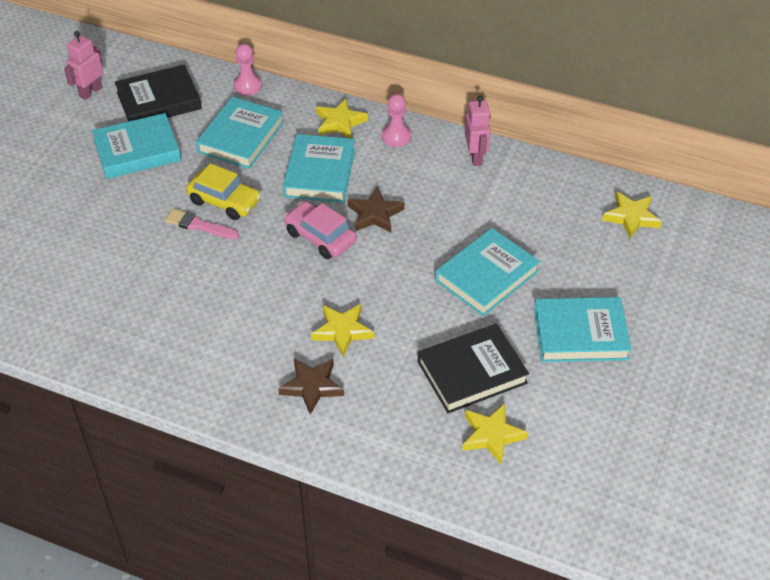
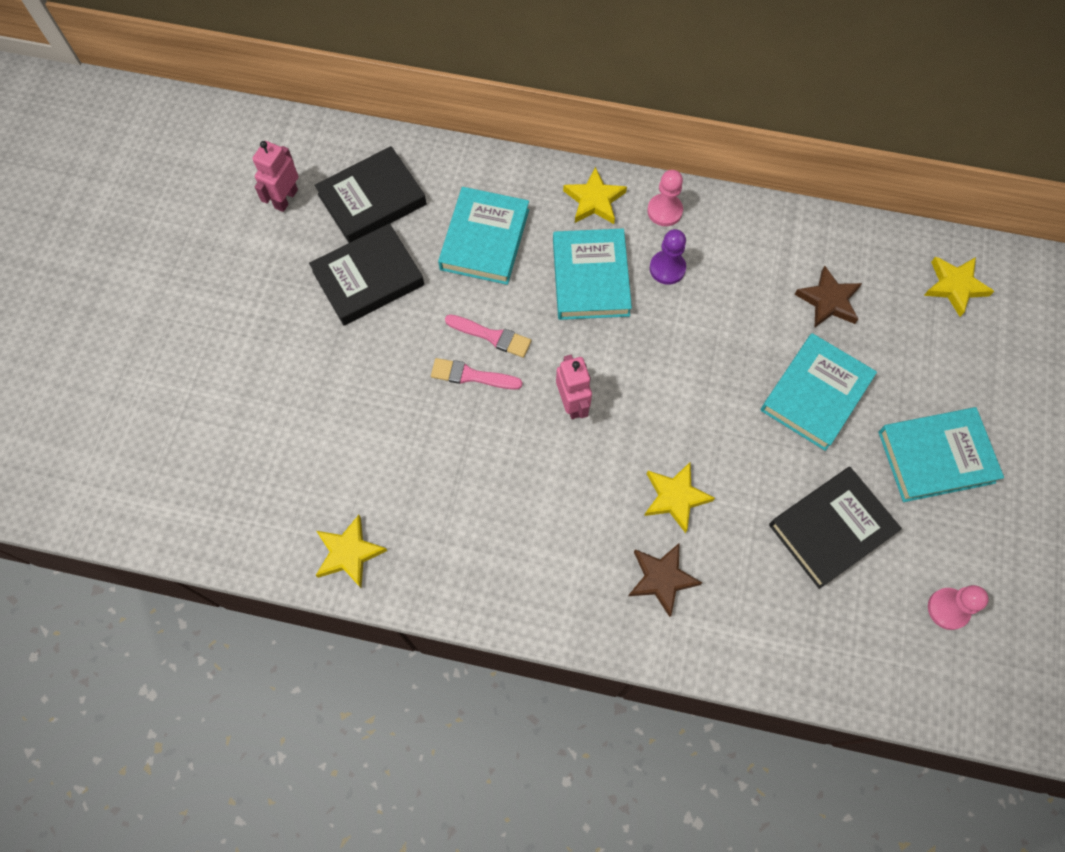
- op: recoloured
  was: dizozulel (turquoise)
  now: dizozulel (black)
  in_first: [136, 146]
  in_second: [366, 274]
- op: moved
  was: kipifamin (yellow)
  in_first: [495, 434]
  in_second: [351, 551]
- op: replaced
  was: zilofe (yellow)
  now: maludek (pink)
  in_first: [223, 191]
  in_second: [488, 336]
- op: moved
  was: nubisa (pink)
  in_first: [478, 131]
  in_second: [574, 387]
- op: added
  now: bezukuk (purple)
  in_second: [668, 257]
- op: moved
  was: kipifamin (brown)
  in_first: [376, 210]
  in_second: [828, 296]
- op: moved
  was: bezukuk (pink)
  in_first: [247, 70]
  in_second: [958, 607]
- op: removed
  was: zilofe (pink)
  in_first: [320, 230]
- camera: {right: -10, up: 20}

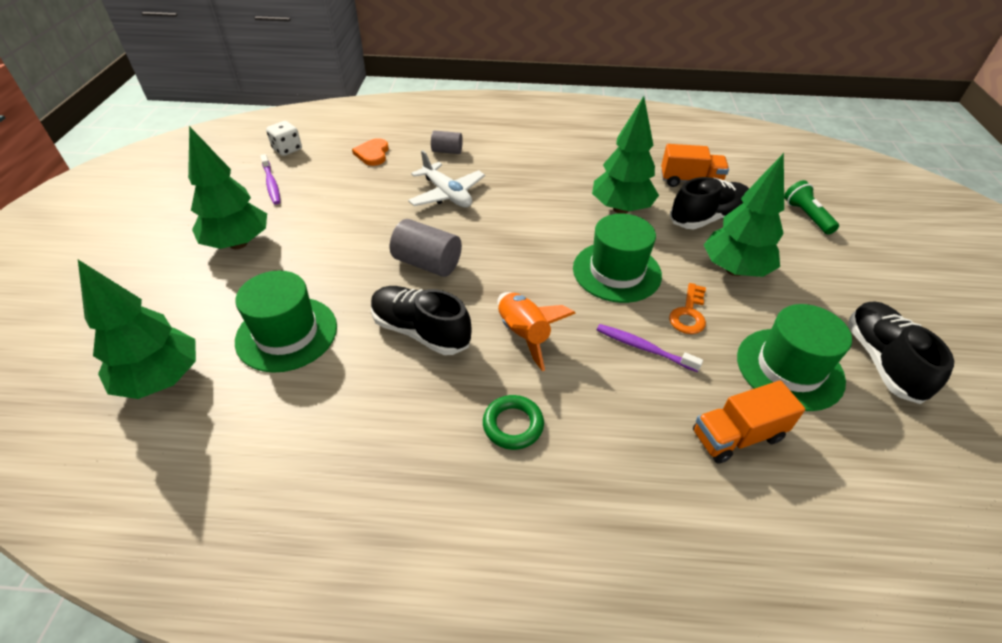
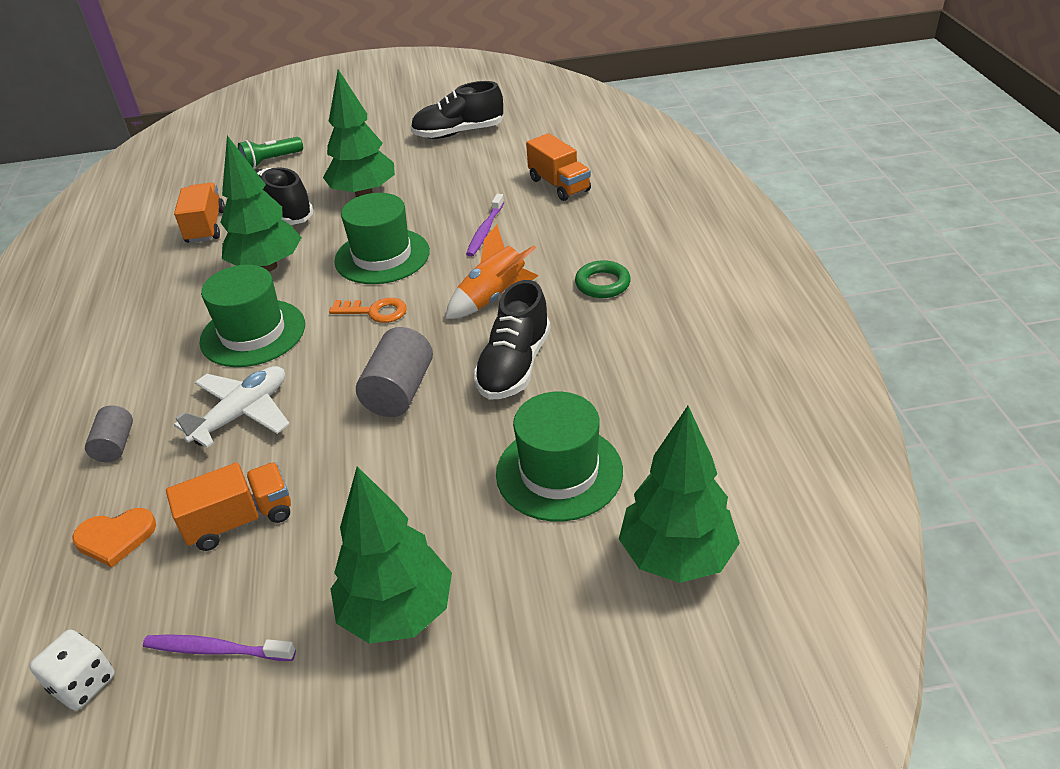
- op: turned
  was: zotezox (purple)
  in_first: [270, 179]
  in_second: [219, 647]
  clockwise: -135
- op: added
  now: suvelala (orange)
  in_second: [228, 506]
- op: moved
  was: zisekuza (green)
  in_first: [794, 357]
  in_second: [252, 316]
- op: moved
  was: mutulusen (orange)
  in_first: [687, 308]
  in_second: [368, 310]
- camera: {right: -100, up: -5}

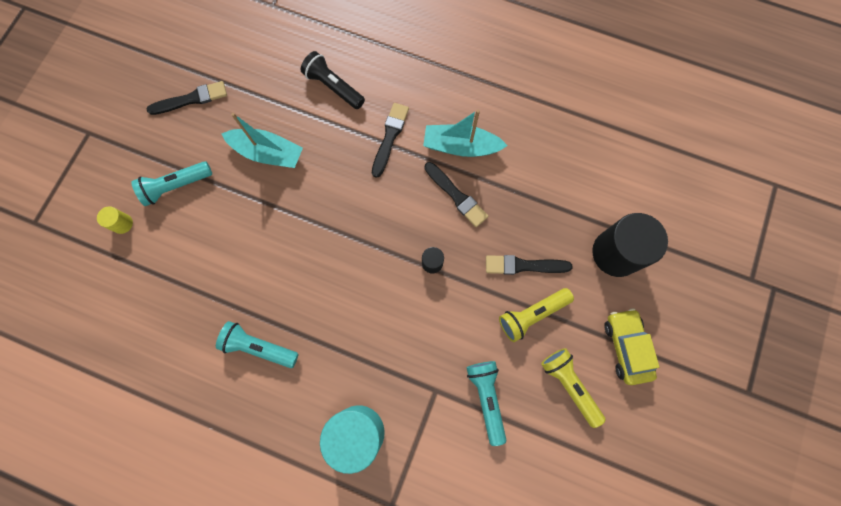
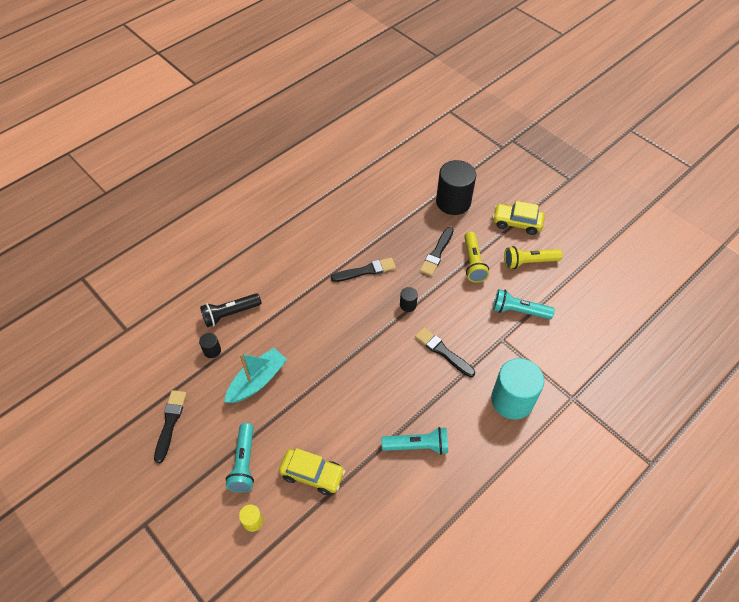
- op: added
  now: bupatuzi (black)
  in_second: [210, 345]
- op: added
  now: zilofe (yellow)
  in_second: [312, 471]
- op: turned
  was: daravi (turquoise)
  in_first: [257, 344]
  in_second: [414, 441]
  clockwise: -135
- op: moved
  was: maludek (black)
  in_first: [390, 140]
  in_second: [445, 352]
- op: removed
  was: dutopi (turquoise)
  in_first: [465, 133]
- camera: {right: -65, up: -20}

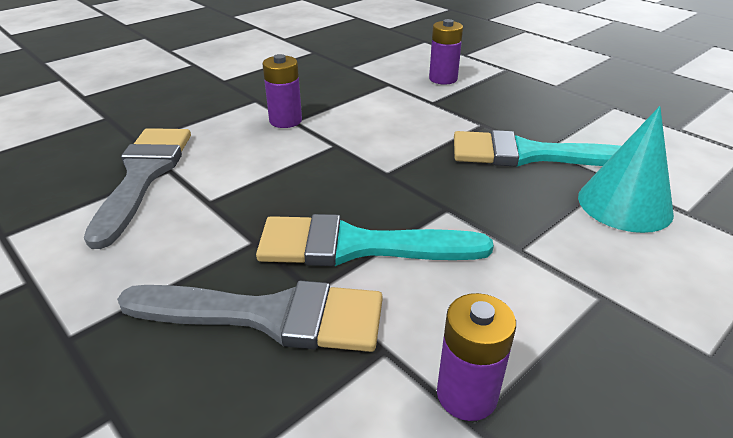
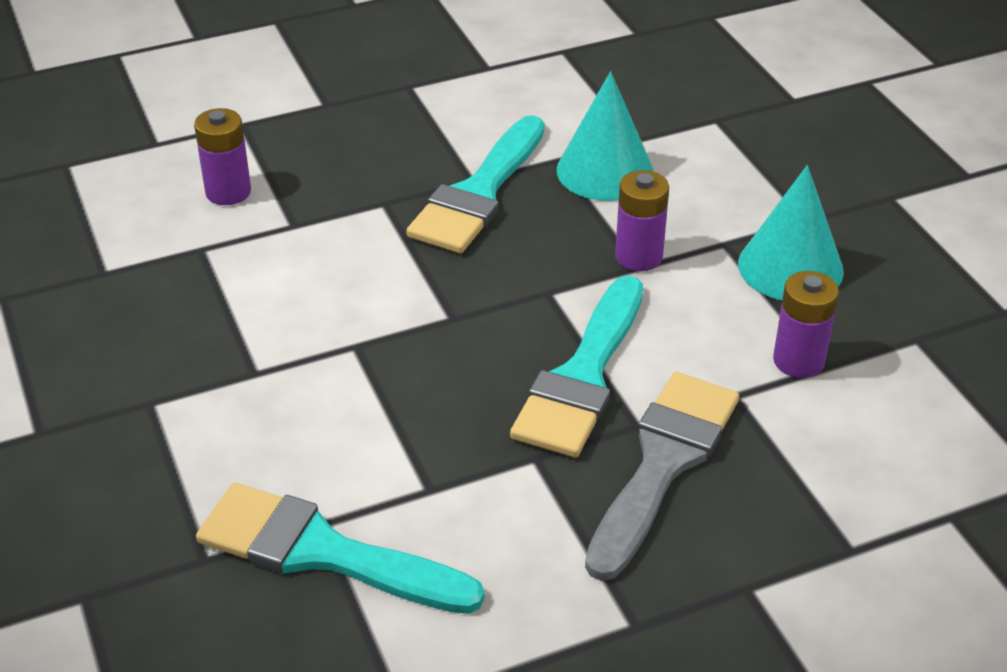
- op: recoloured
  was: maludek (grey)
  now: maludek (turquoise)
  in_first: [137, 188]
  in_second: [340, 548]
- op: moved
  was: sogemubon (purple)
  in_first: [282, 91]
  in_second: [642, 220]
- op: added
  now: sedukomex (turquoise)
  in_second: [791, 232]
- camera: {right: -70, up: 5}

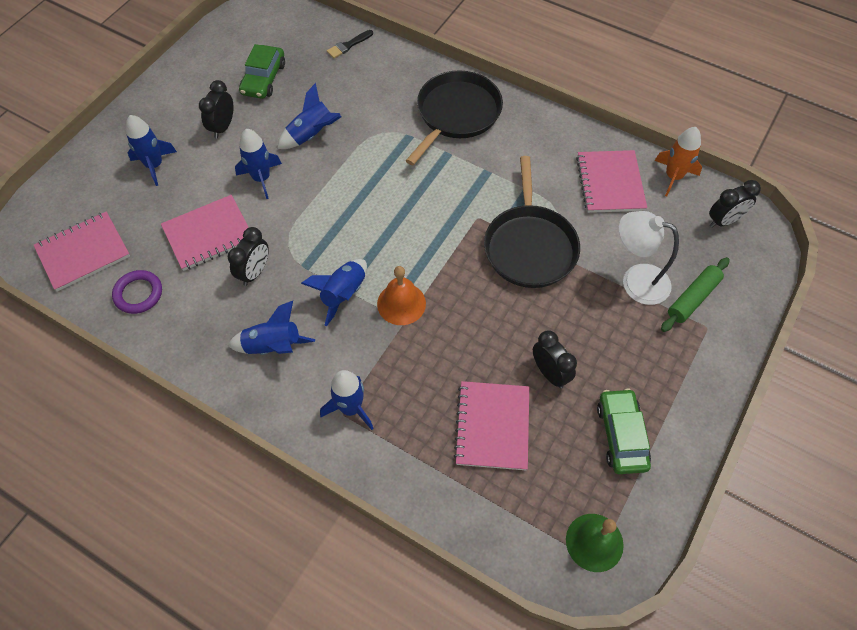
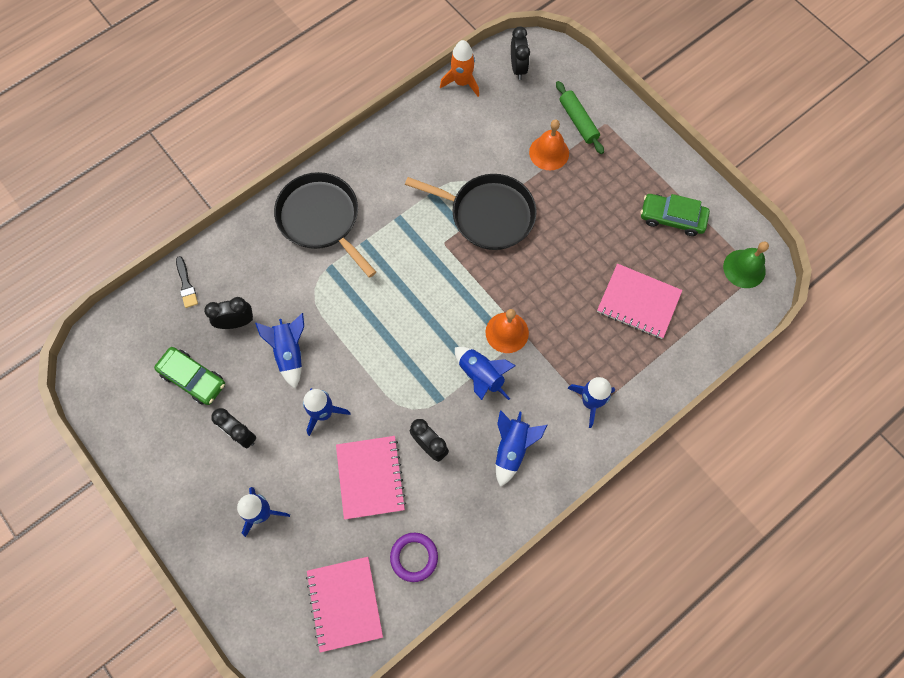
- op: moved
  was: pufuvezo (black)
  in_first: [555, 359]
  in_second: [228, 313]
- op: replaced
  was: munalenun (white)
  now: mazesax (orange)
  in_first: [649, 258]
  in_second: [549, 145]
- op: removed
  was: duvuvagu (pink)
  in_first: [611, 181]
- camera: {right: -70, up: 10}

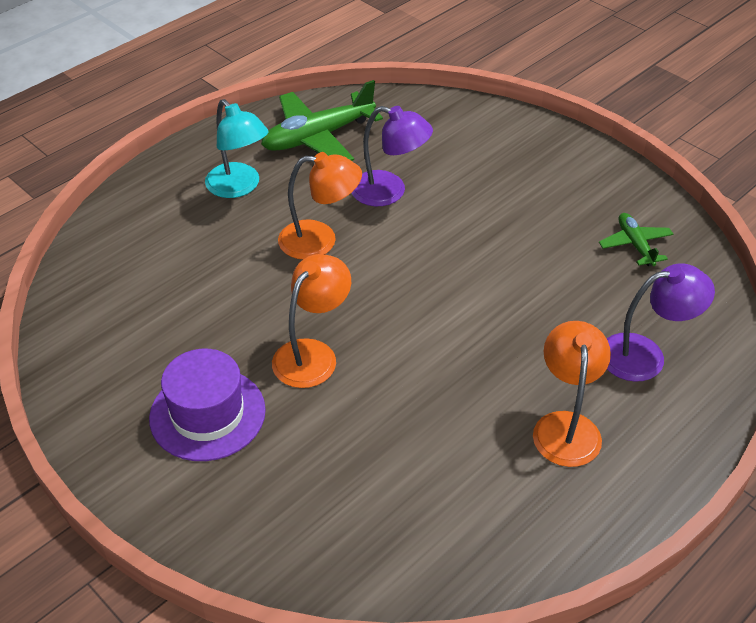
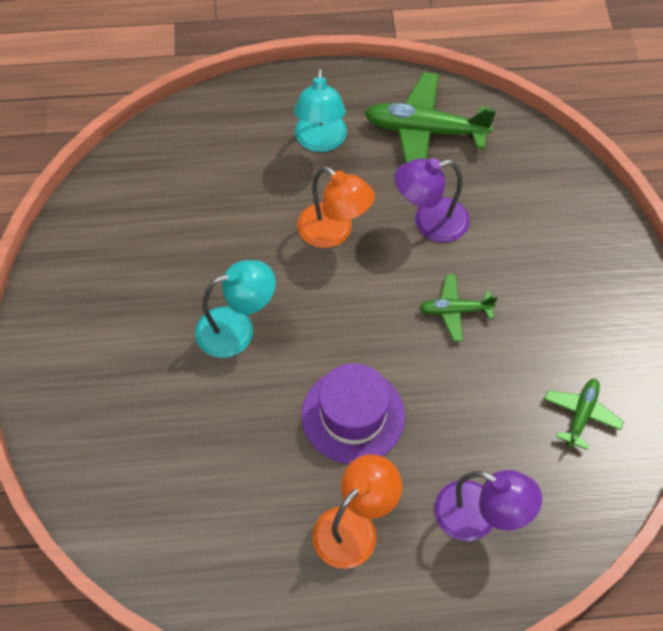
- op: recoloured
  was: munalenun (orange)
  now: munalenun (turquoise)
  in_first: [311, 321]
  in_second: [235, 309]
- op: moved
  was: zisekuza (purple)
  in_first: [207, 405]
  in_second: [353, 413]
- op: turned
  was: munalenun (purple)
  in_first: [392, 156]
  in_second: [432, 200]
  clockwise: 105
- op: added
  now: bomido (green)
  in_second: [458, 307]
- camera: {right: 40, up: 15}

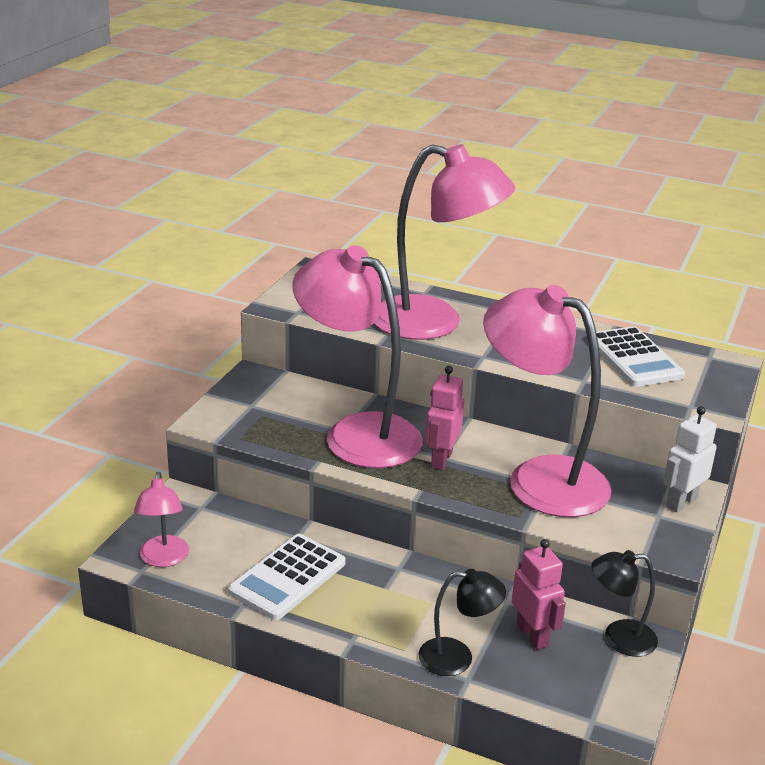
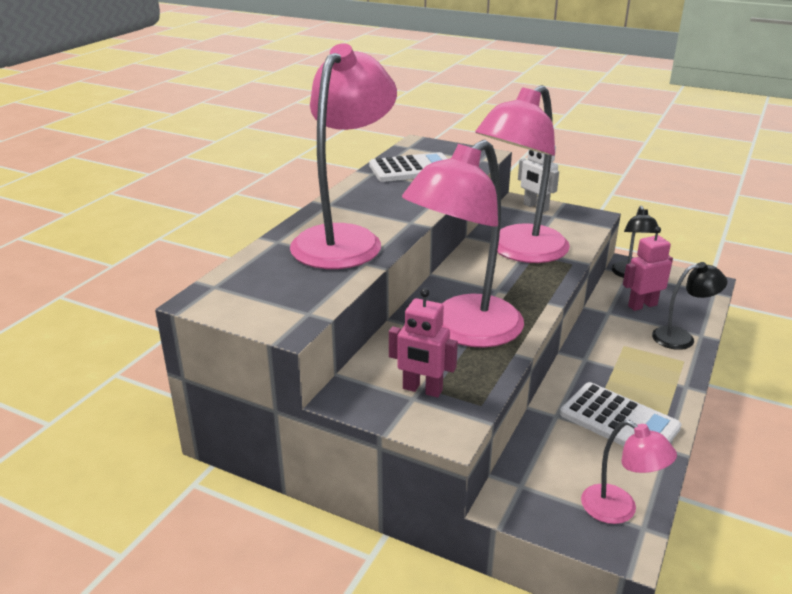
- op: moved
  was: nubisa (pink)
  in_first: [444, 418]
  in_second: [423, 343]
- op: turned
  was: munalenun (pink)
  in_first: [161, 519]
  in_second: [629, 472]
  clockwise: 45
- op: turned
  was: munalenun (black)
  in_first: [462, 622]
  in_second: [690, 306]
  clockwise: 75
- camera: {right: -85, up: 0}

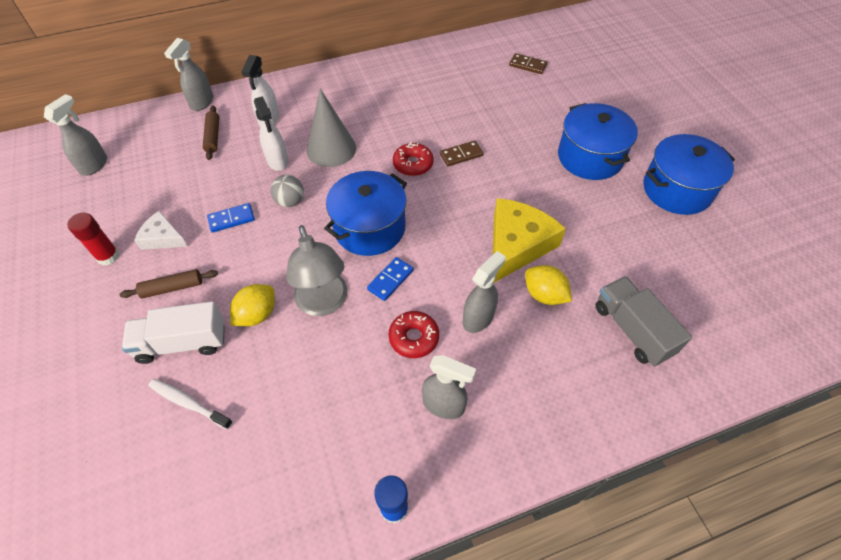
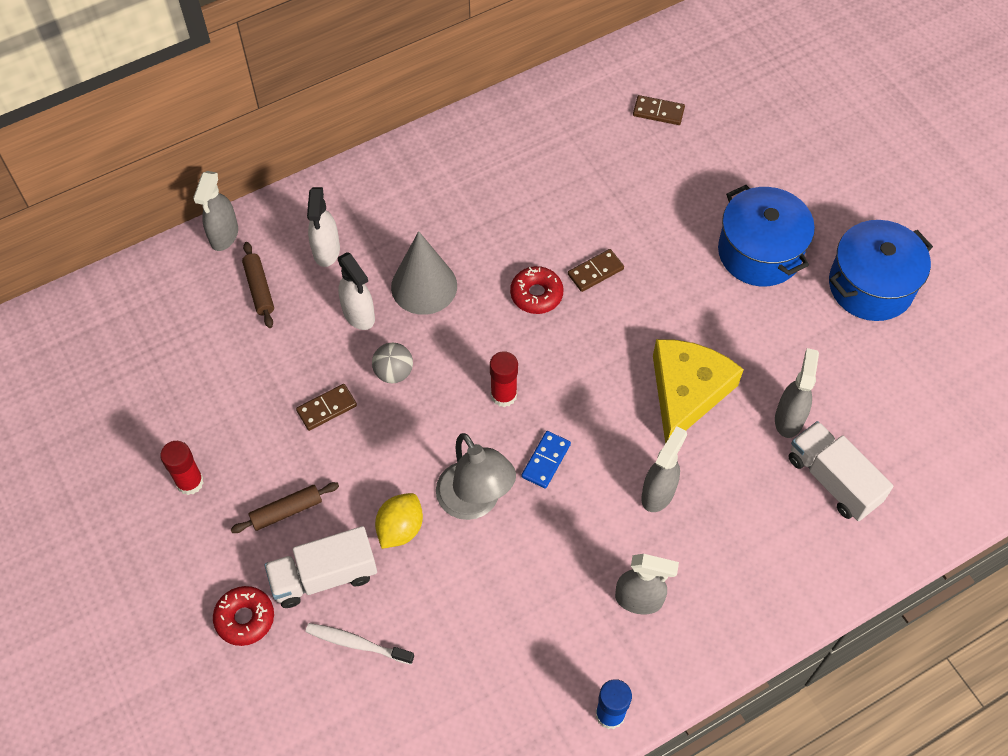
- op: moved
  was: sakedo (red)
  in_first: [413, 334]
  in_second: [243, 616]
- op: recoloured
  was: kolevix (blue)
  now: kolevix (brown)
  in_first: [231, 218]
  in_second: [326, 407]
- op: replaced
  was: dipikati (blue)
  now: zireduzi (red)
  in_first: [365, 213]
  in_second: [504, 379]
- op: moved
  was: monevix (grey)
  in_first: [75, 135]
  in_second: [797, 393]
- op: recoloured
  was: suvelala (grey)
  now: suvelala (white)
  in_first: [643, 321]
  in_second: [841, 471]
- op: removed
  was: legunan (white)
  in_first: [160, 230]
- op: removed
  was: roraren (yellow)
  in_first: [548, 285]
- camera: {right: -10, up: 5}

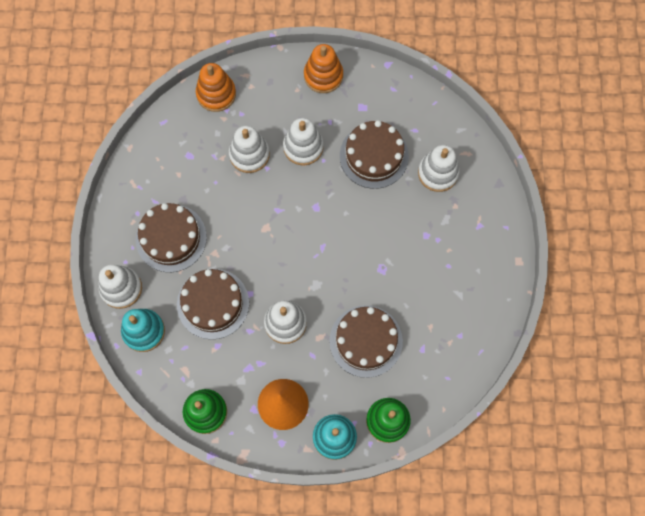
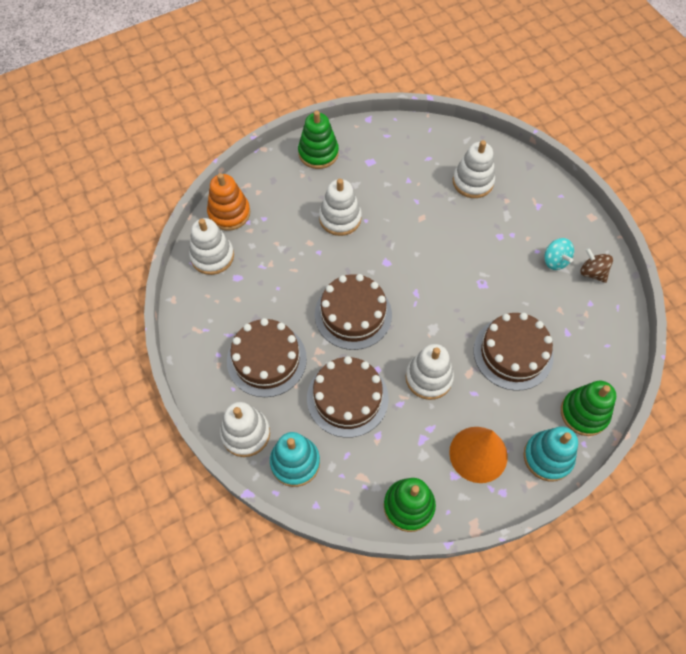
- op: moved
  was: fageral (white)
  in_first: [249, 149]
  in_second: [211, 246]
- op: recoloured
  was: fageral (orange)
  now: fageral (green)
  in_first: [323, 68]
  in_second: [318, 139]
- op: moved
  was: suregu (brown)
  in_first: [374, 154]
  in_second: [353, 312]
- op: added
  now: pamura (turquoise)
  in_second: [559, 254]
- op: added
  now: pamura (brown)
  in_second: [596, 265]
- camera: {right: -30, up: -10}

